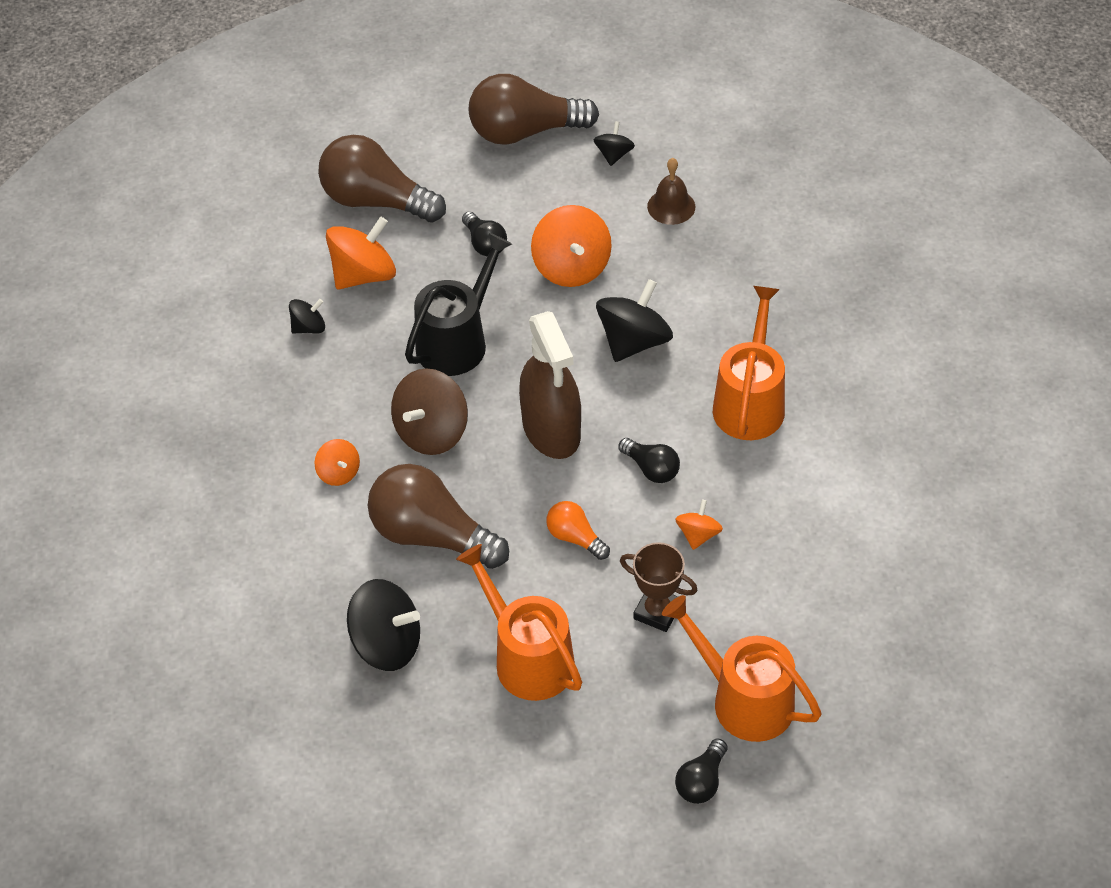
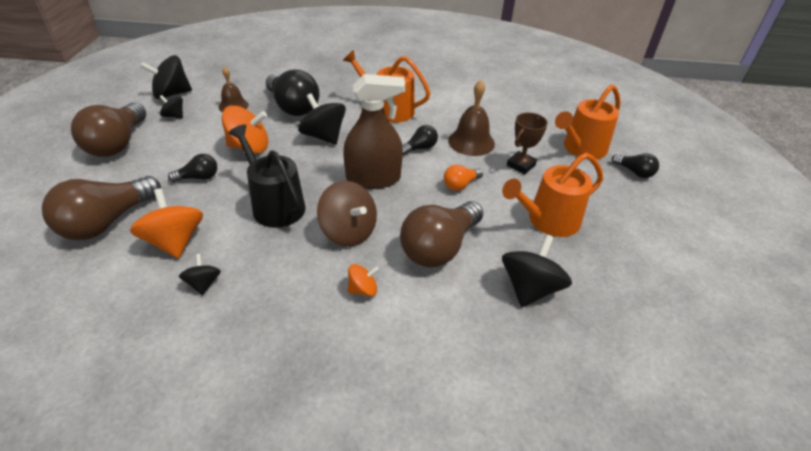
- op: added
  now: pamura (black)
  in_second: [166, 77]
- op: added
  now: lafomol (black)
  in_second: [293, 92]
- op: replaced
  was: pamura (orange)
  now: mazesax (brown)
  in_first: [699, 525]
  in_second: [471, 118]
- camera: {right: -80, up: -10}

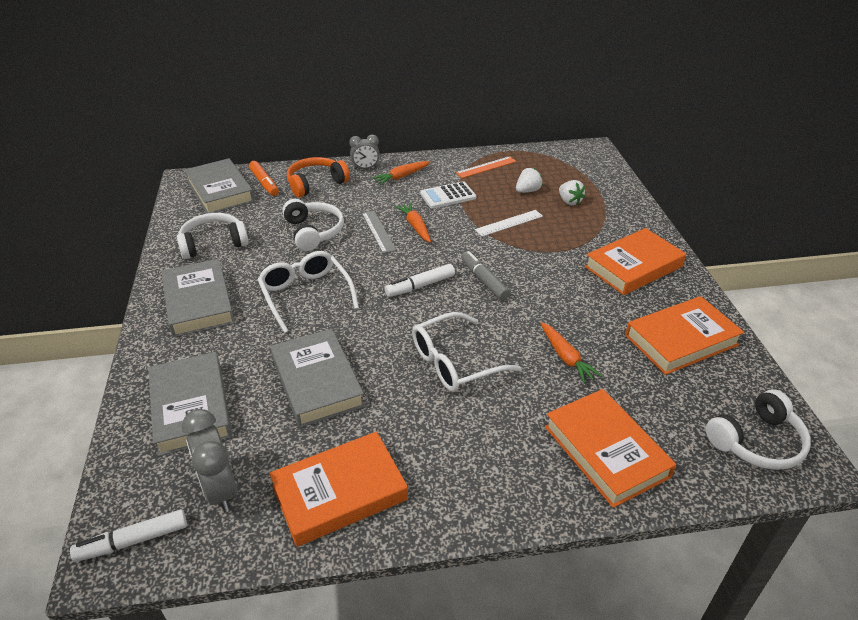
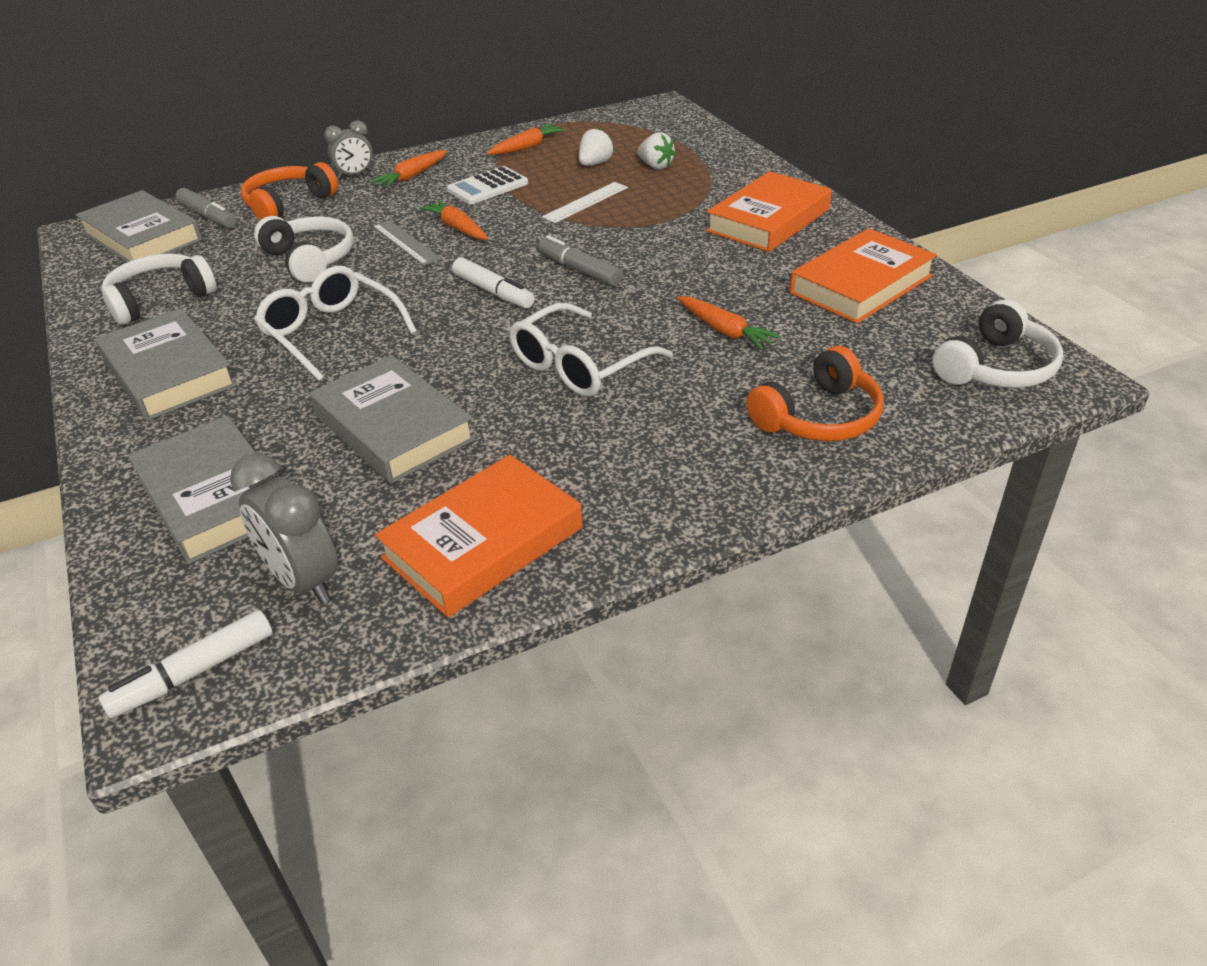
- op: recoloured
  was: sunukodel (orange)
  now: sunukodel (grey)
  in_first: [264, 178]
  in_second: [206, 208]
- op: turned
  was: sunukodel (white)
  in_first: [420, 280]
  in_second: [493, 282]
  clockwise: -90
- op: replaced
  was: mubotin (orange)
  now: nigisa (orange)
  in_first: [486, 167]
  in_second: [526, 139]
- op: replaced
  was: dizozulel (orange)
  now: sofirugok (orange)
  in_first: [610, 448]
  in_second: [815, 393]
- camera: {right: -15, up: 0}

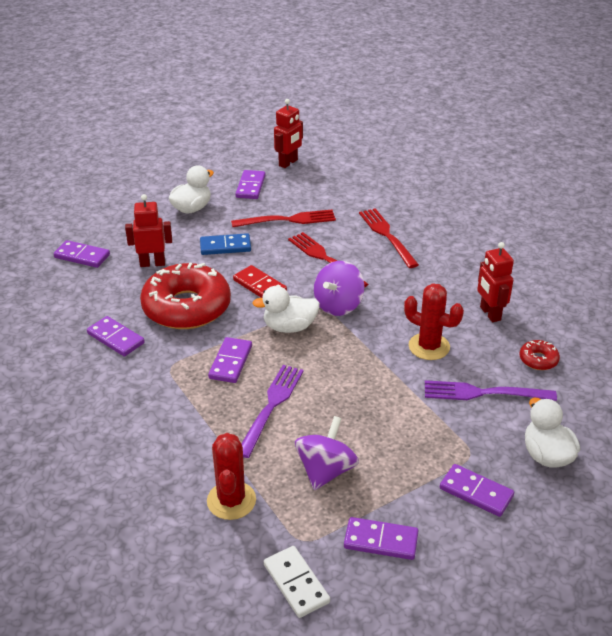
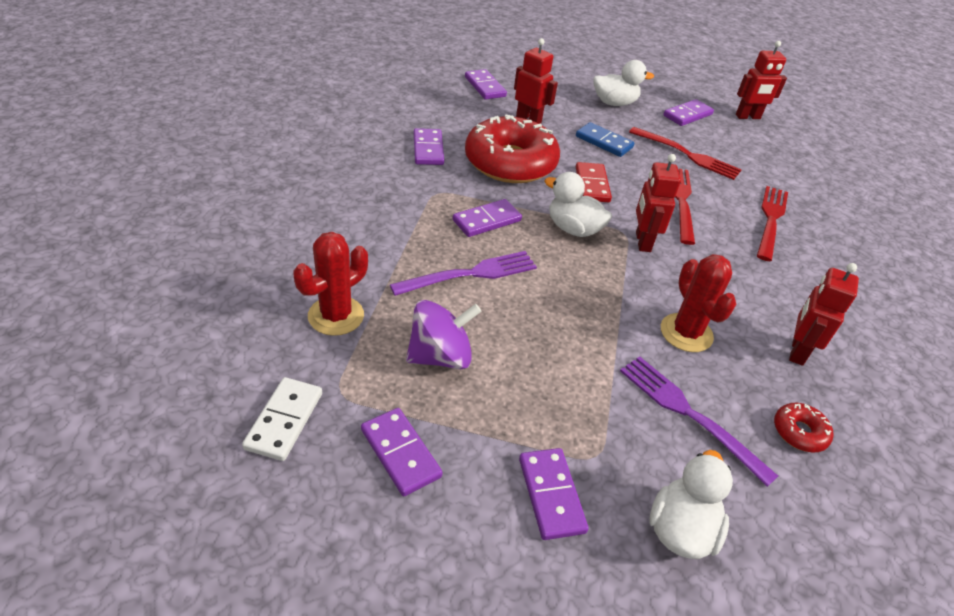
- op: replaced
  was: pamura (purple)
  now: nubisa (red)
  in_first: [339, 288]
  in_second: [658, 203]
- camera: {right: 40, up: 5}

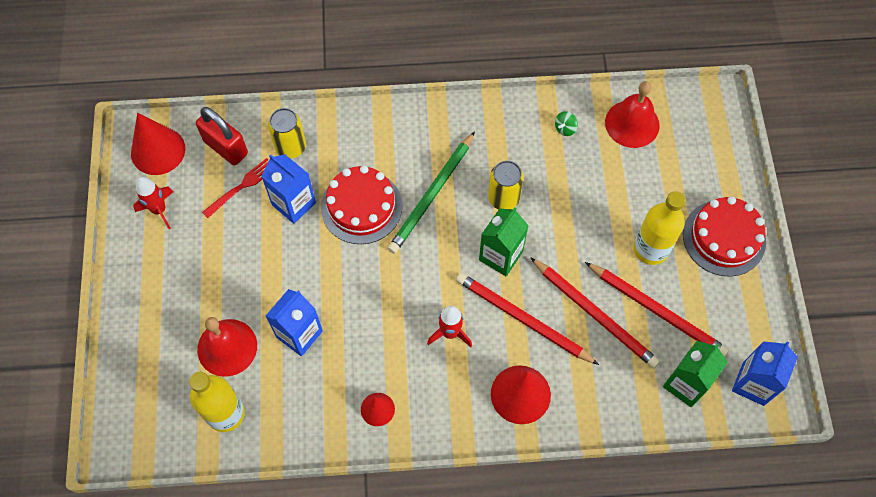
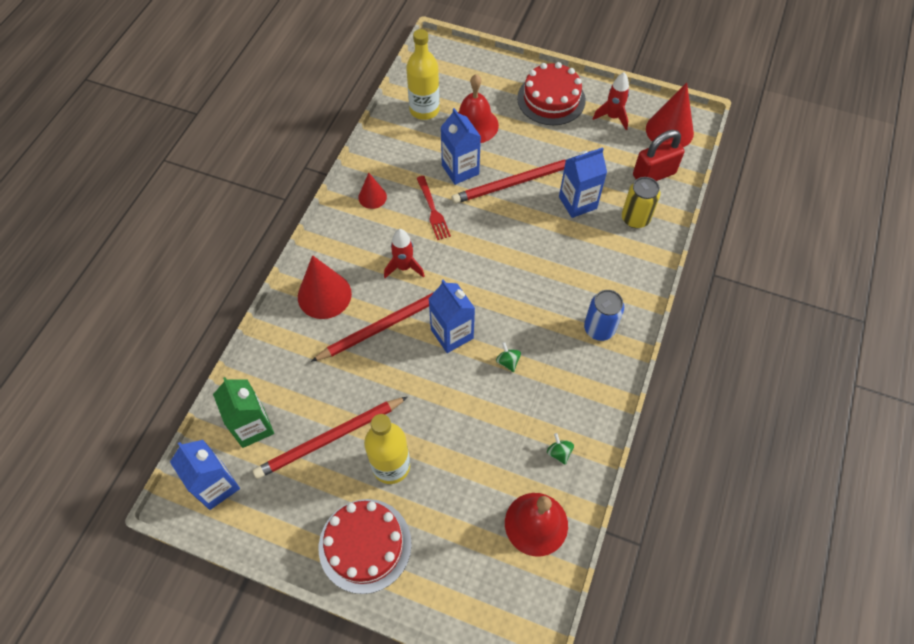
- op: moved
  was: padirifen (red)
  in_first: [235, 188]
  in_second: [434, 208]
- op: recoloured
  was: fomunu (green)
  now: fomunu (blue)
  in_first: [504, 241]
  in_second: [452, 316]
- op: moved
  was: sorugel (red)
  in_first: [595, 312]
  in_second: [509, 181]
- op: replaced
  was: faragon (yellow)
  now: pamura (green)
  in_first: [506, 184]
  in_second: [508, 357]
- op: moved
  was: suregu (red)
  in_first: [361, 204]
  in_second: [551, 93]
- op: added
  now: faragon (blue)
  in_second: [604, 315]
- op: removed
  was: sorugel (green)
  in_first: [431, 192]
- camera: {right: 115, up: -5}

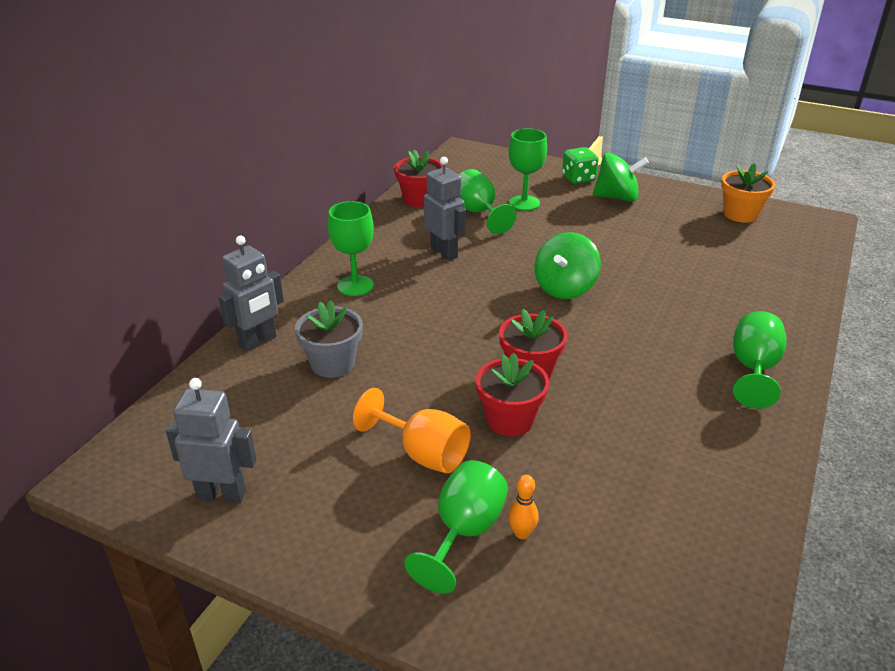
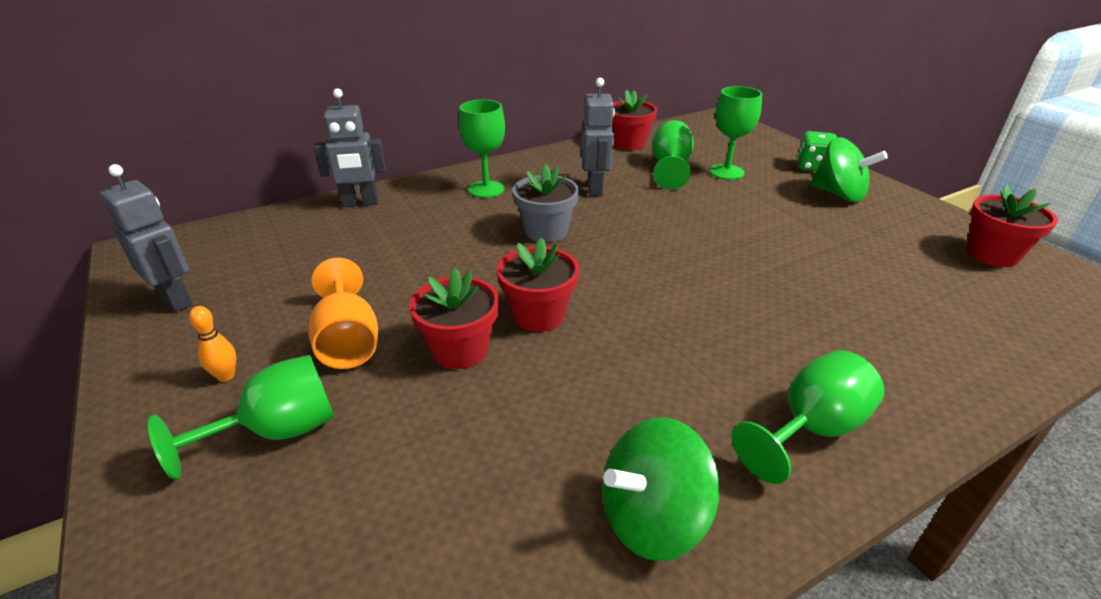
- op: moved
  was: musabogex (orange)
  in_first: [523, 507]
  in_second: [212, 344]
- op: moved
  was: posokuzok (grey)
  in_first: [329, 339]
  in_second: [546, 203]
- op: moved
  was: pamura (green)
  in_first: [568, 265]
  in_second: [661, 489]
- op: recoloured
  was: posokuzok (orange)
  now: posokuzok (red)
  in_first: [748, 193]
  in_second: [1012, 226]
- camera: {right: 35, up: 0}

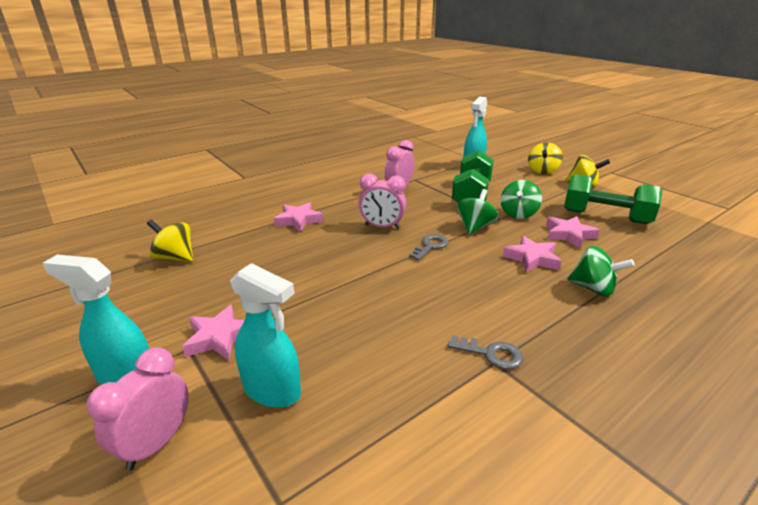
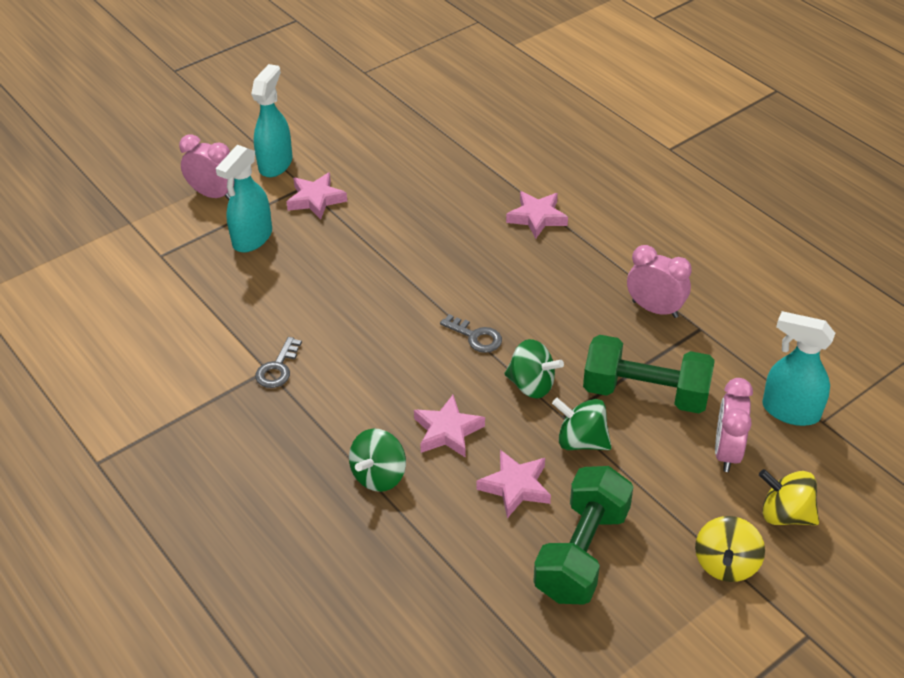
- op: moved
  was: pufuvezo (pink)
  in_first: [382, 201]
  in_second: [734, 425]
- op: removed
  was: pamura (yellow)
  in_first: [170, 241]
- camera: {right: 90, up: 15}

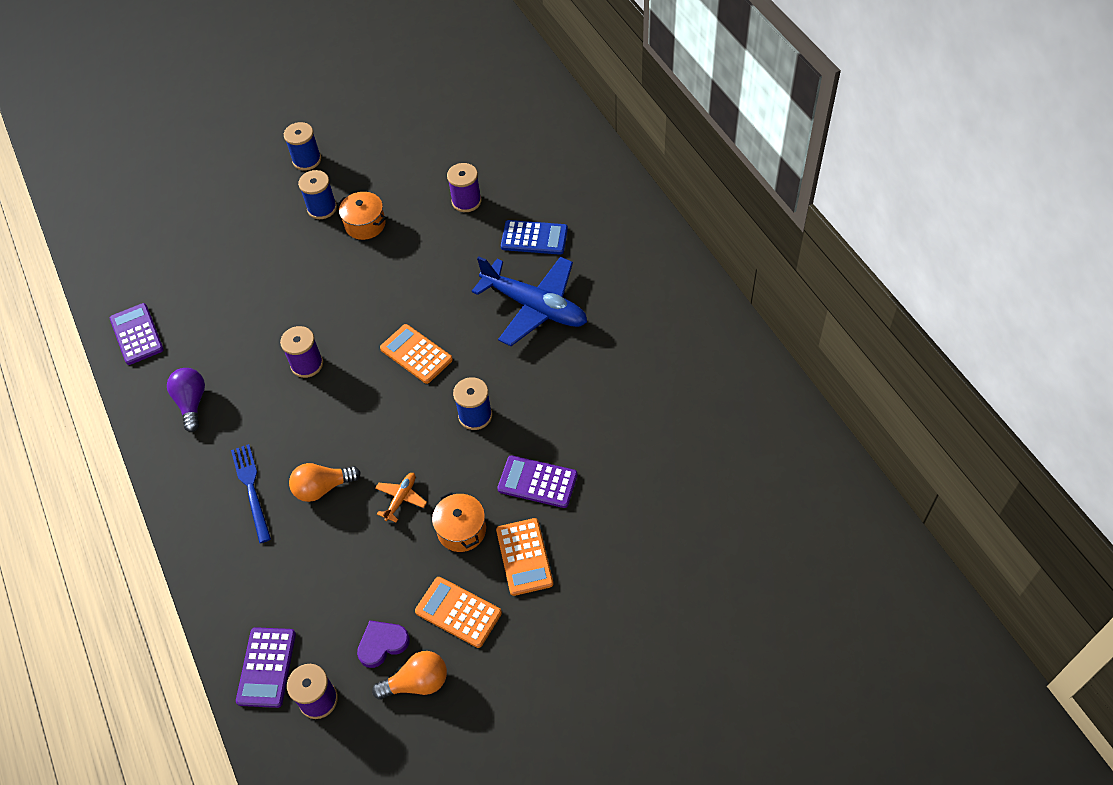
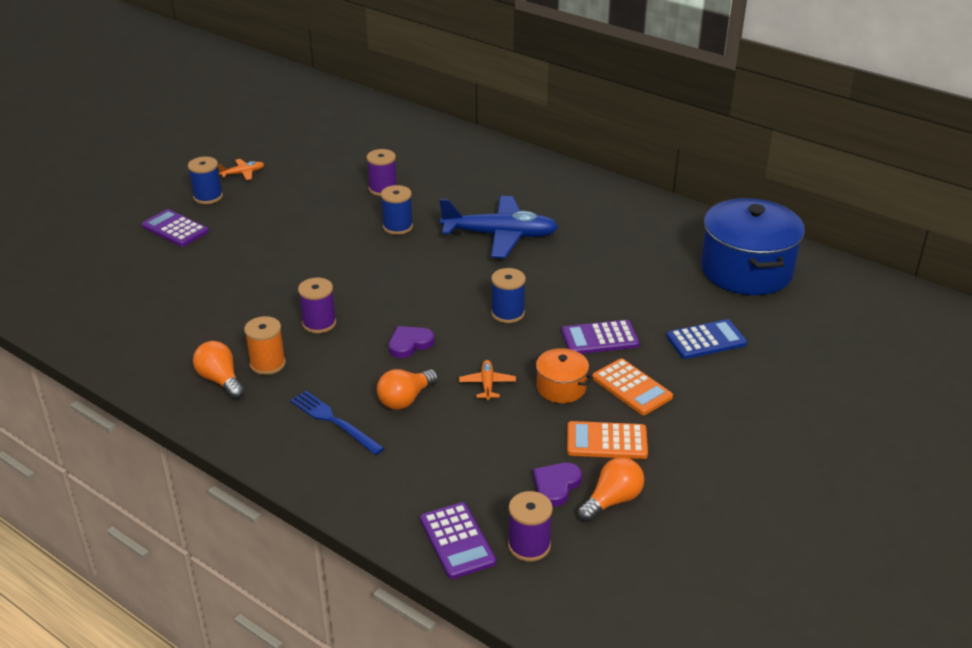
- op: moved
  was: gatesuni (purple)
  in_first: [137, 334]
  in_second: [175, 228]
- op: recoloured
  was: lafomol (purple)
  now: lafomol (orange)
  in_first: [186, 400]
  in_second: [219, 370]
- op: added
  now: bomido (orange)
  in_second: [241, 169]
- op: added
  now: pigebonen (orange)
  in_second: [265, 345]
- op: moved
  was: pigebonen (blue)
  in_first: [317, 194]
  in_second: [397, 210]
- op: added
  now: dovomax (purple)
  in_second: [411, 342]
- op: moved
  was: gatesuni (blue)
  in_first: [534, 237]
  in_second: [706, 339]
- op: added
  now: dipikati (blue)
  in_second: [753, 246]
- op: removed
  was: dipikati (orange)
  in_first: [361, 216]
- op: removed
  was: gatesuni (orange)
  in_first: [416, 354]
- camera: {right: -30, up: -20}

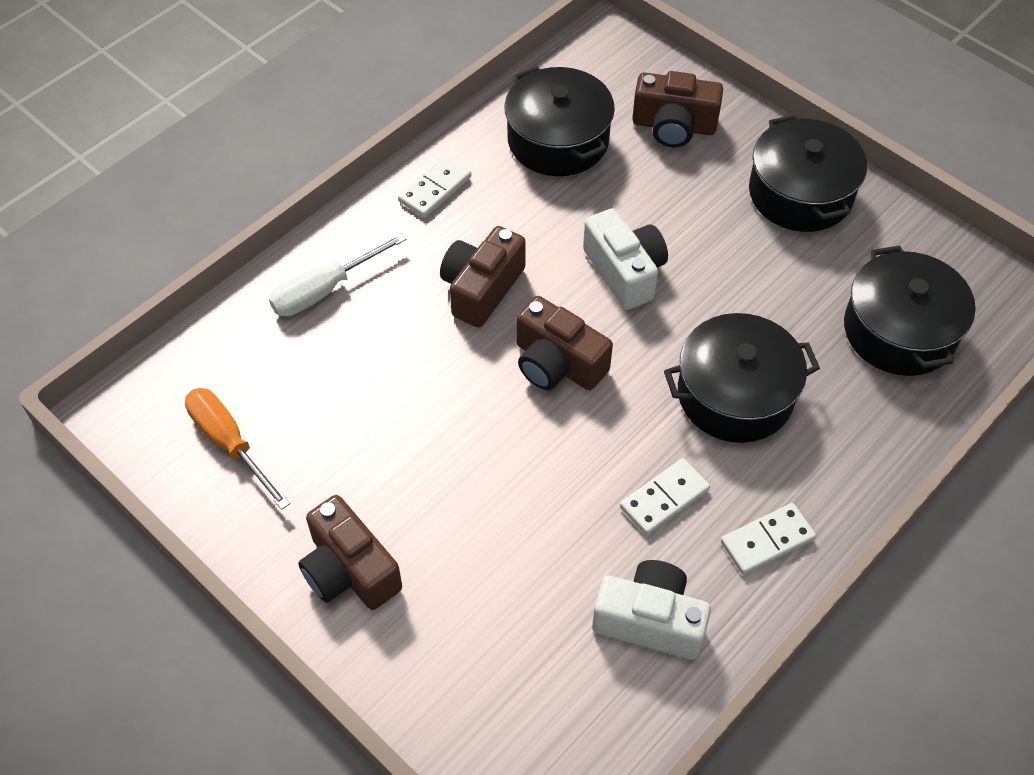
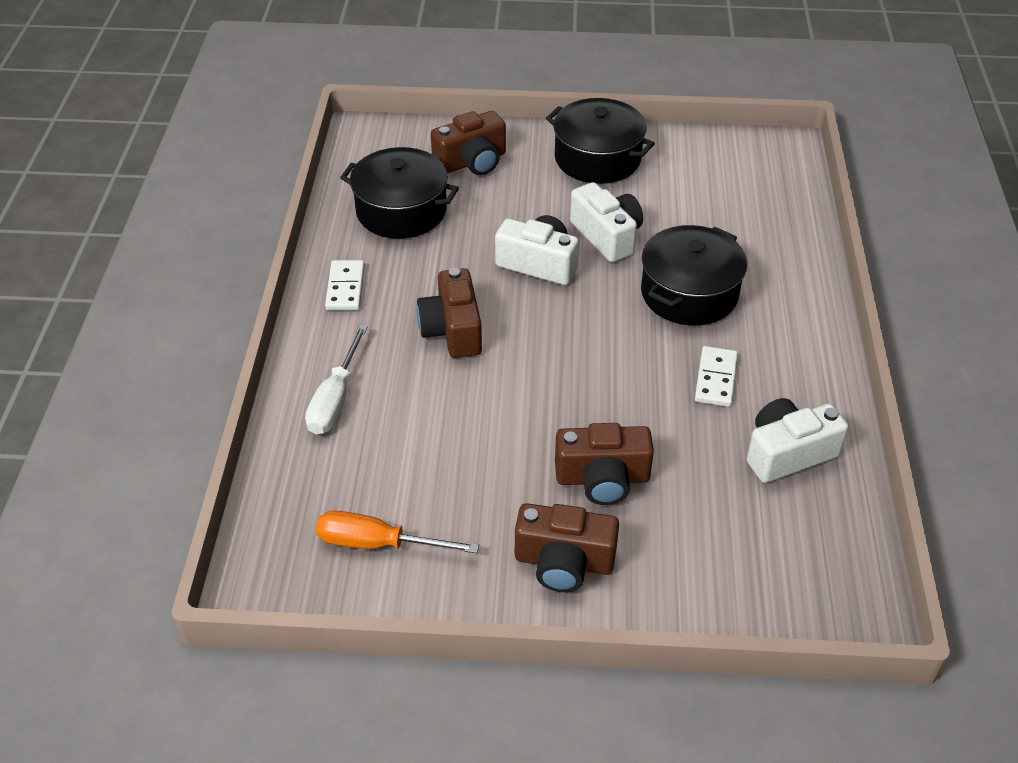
- op: moved
  was: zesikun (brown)
  in_first: [564, 343]
  in_second: [604, 464]
- op: added
  now: zesikun (white)
  in_second: [606, 222]
- op: removed
  was: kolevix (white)
  in_first: [768, 539]
- op: removed
  was: dipikati (black)
  in_first: [910, 310]
- camera: {right: -40, up: -10}

